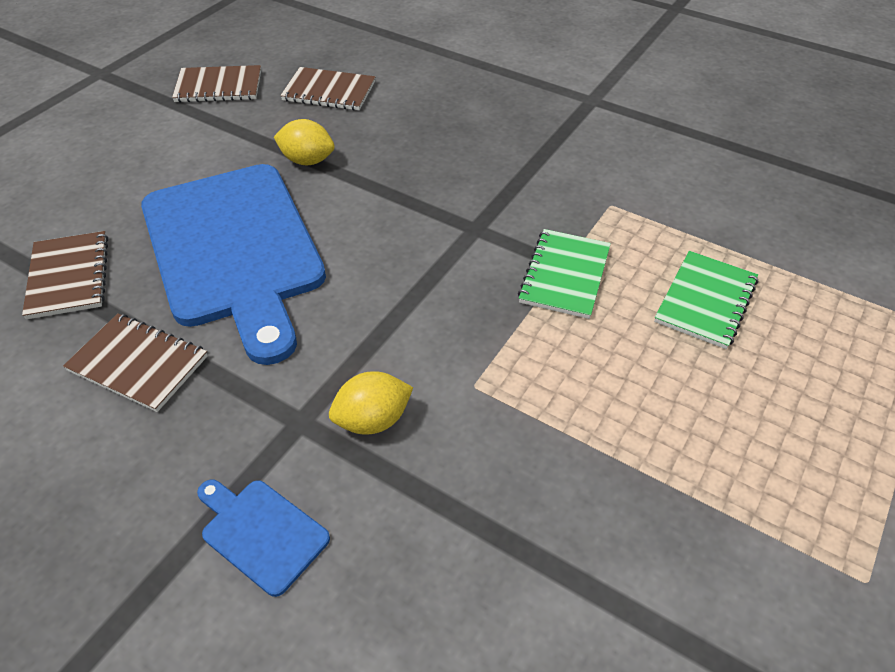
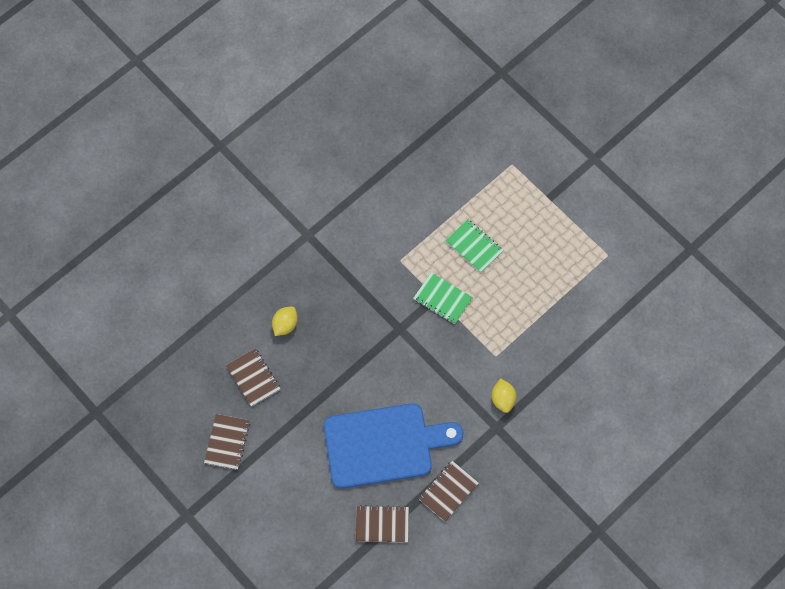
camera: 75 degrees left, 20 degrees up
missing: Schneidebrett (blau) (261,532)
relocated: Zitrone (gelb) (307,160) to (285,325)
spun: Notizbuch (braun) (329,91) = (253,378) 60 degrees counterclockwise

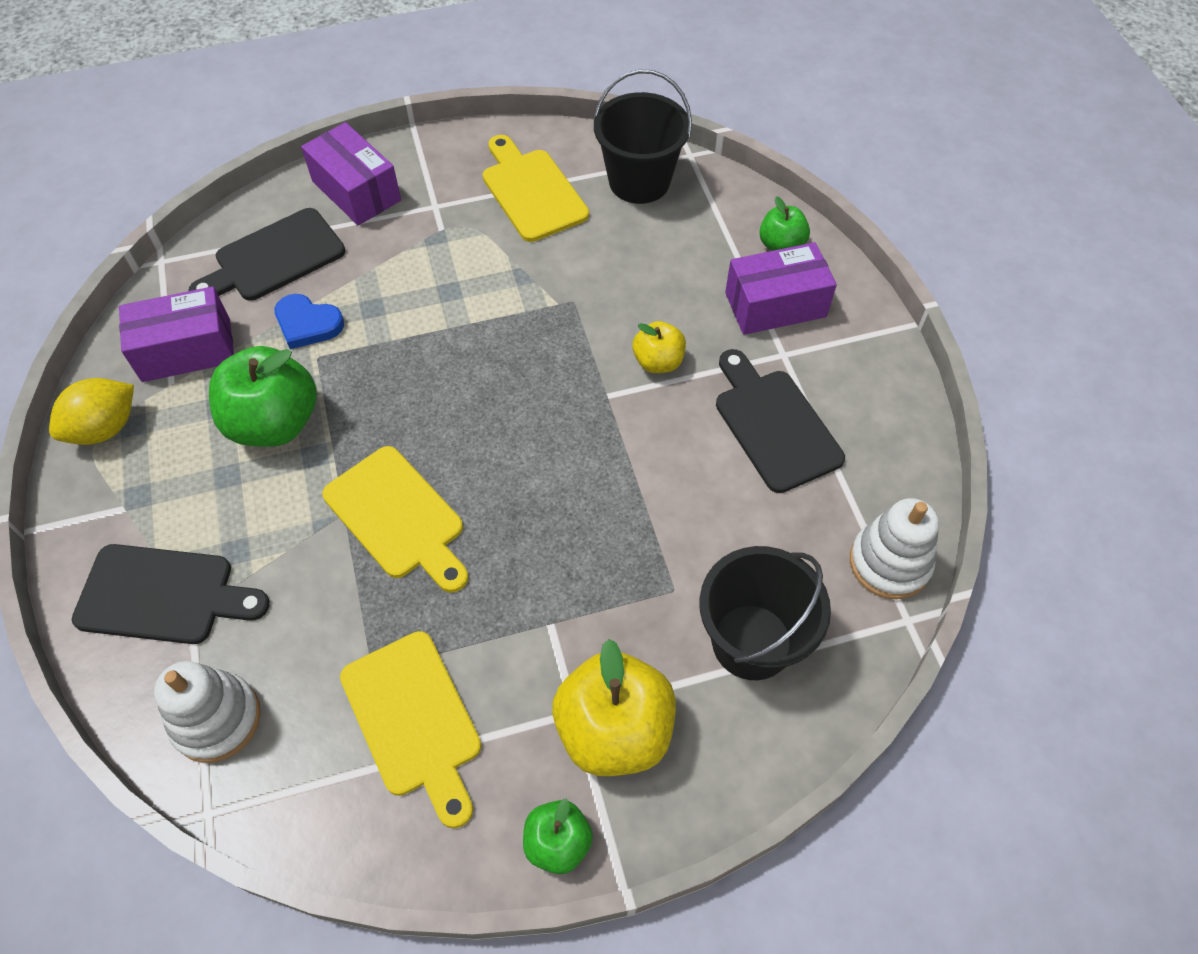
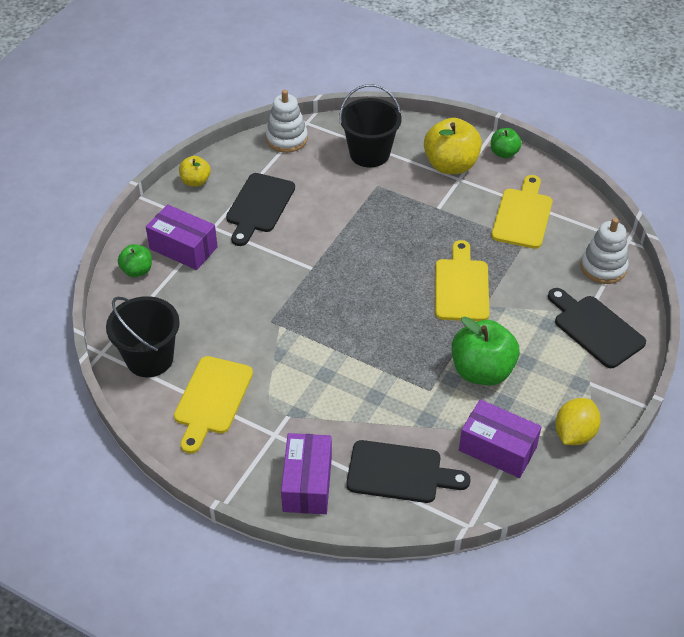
camera: 135 degrees left, 10 degrees down
missing: Herz (blau) (307,324)
relocated: Apfel (gelb) (658,362) to (195,181)
spun: Zitrone (gelb) (105,428) = (574,434) 60 degrees counterclockwise

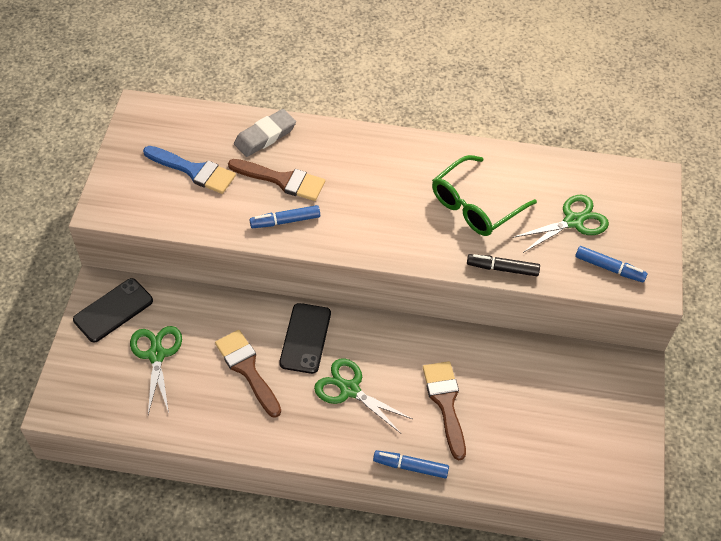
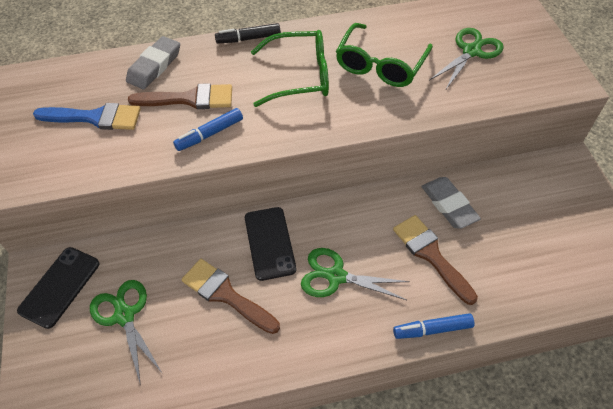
camera: 20 degrees left, 0 degrees up
missing: Filzstift (blau) (609,268)
appeared: Brille (grün) (299,76); Radiergummi (grau) (449,205)
relocated: Filzstift (schwarz) (502,268) to (248,38)

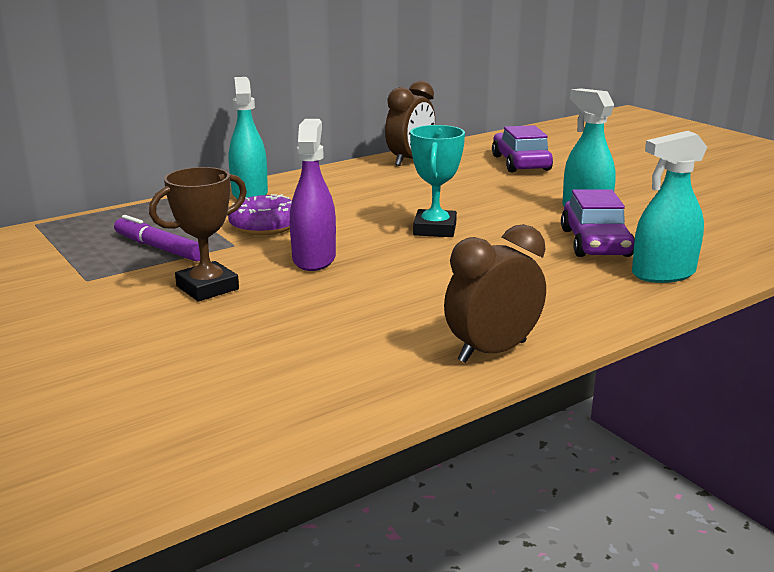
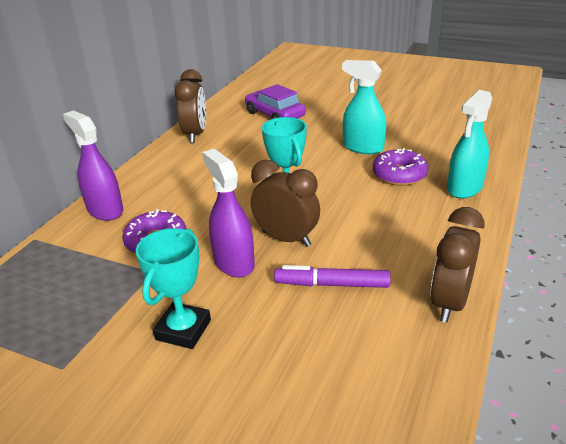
camera: 30 degrees left, 10 degrees up
appeared: Wecker (braun) (286,239)
relocated: Filzstift (lila) (159,248) to (332,284)
exchanged: Auto (lila) (595,243) to Donut (lila) (399,175)
colour: Pokal (braun) (207,288) to Pokal (türkis) (183,330); Sprühflasche (türkis) (249,194) to Sprühflasche (lila) (105,210)

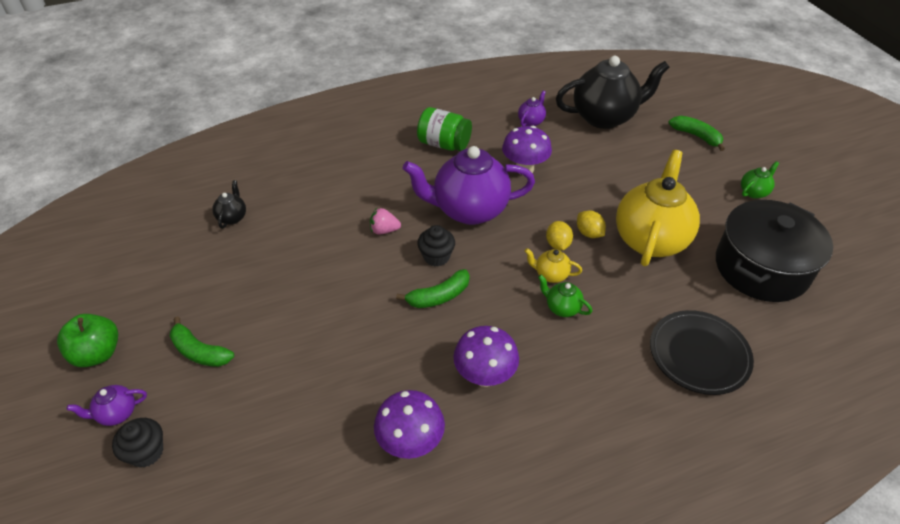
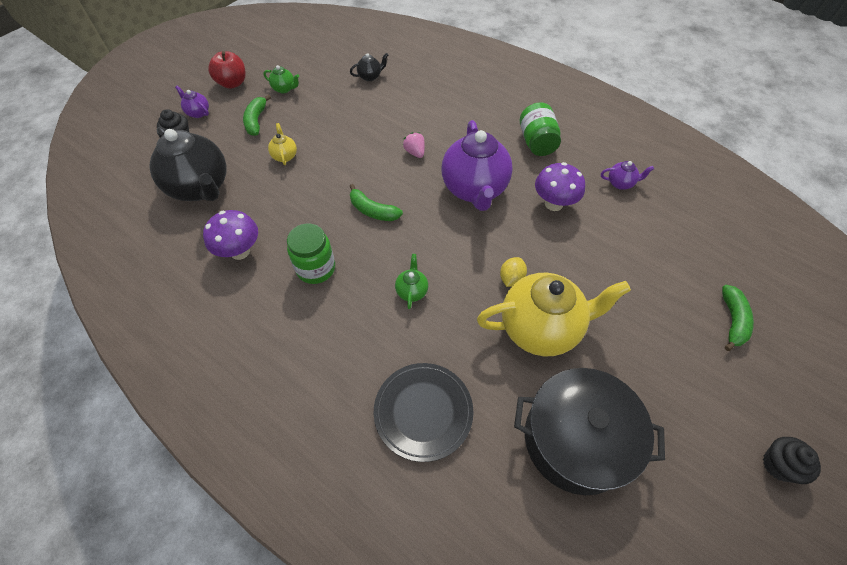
camera: 60 degrees right, 10 degrees up
missing: Zitrone (gelb) (558,244)
relocated: Muffin (schwarz) (436,257) to (778,465); Teekanne (gelb) (551,275) to (285,156); Teekanne (schwarz) (604,117) to (200,188); Teekanne (grün) (754,192) to (284,89)
exchanged: Pilz (lila) (484,376) to Einmachglas (grün) (316,268)
colour: Apfel (grün) (97,353) to Apfel (rot) (232,83)
spun: Teekanne (lila) (469,210) = (474,189) 150 degrees counterclockwise

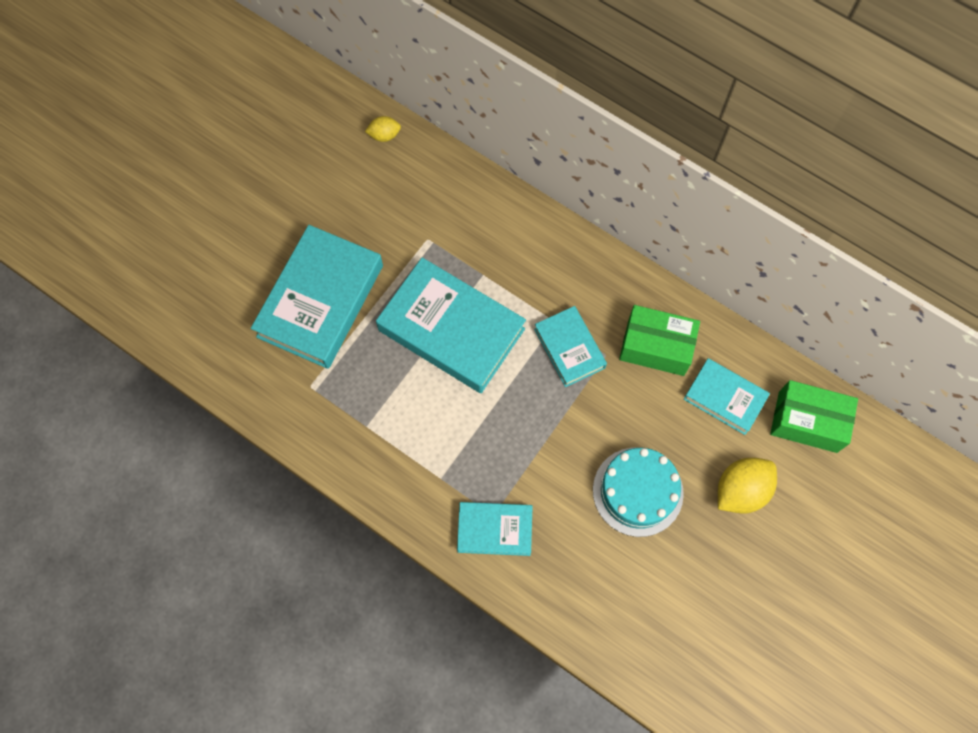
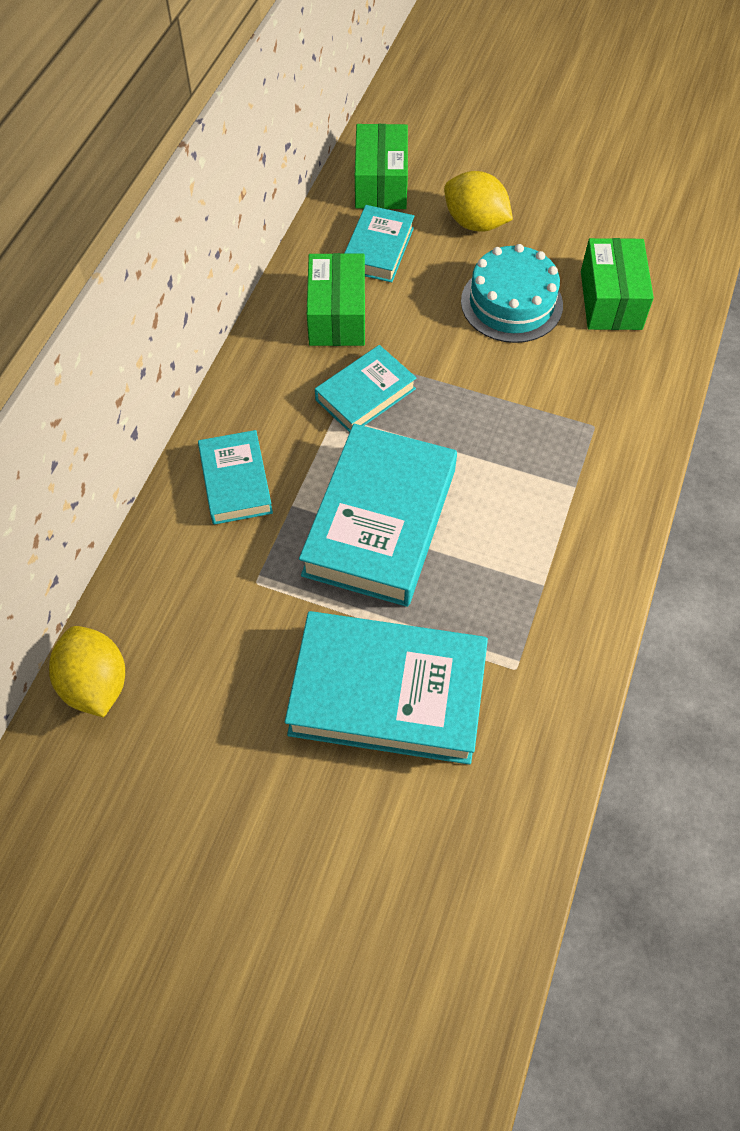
camera: 105 degrees left, 10 degrees down
appeared: Schachtel (grün) (611,300)
relocated: Buch (türkis) (494,530) to (235,482)
size: Zitrone (gelb) (384,135) = (96,684) x1.82

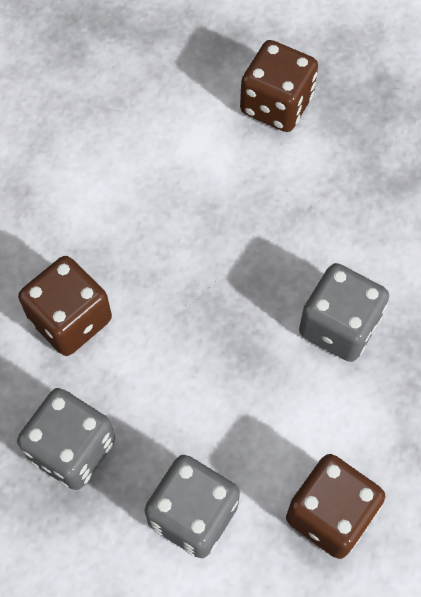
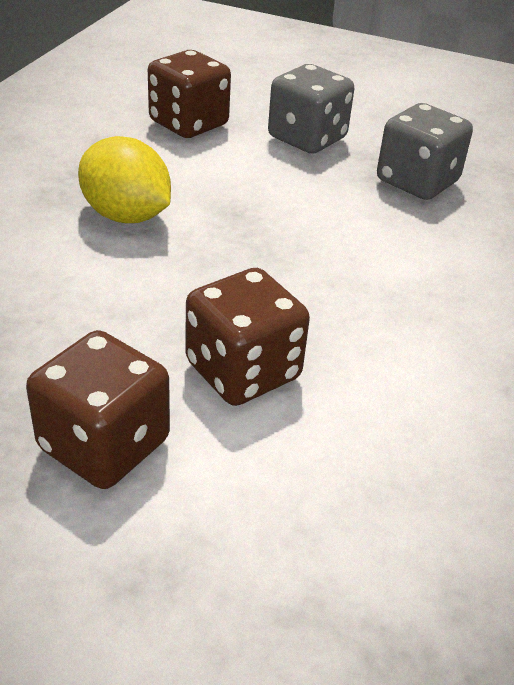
camera: 175 degrees left, 25 degrees down
relocated: Spielwürfel (braun) (70,319) to (243,371)
exchanged: Spielwürfel (grau) (339,326) to Zitrone (gelb) (126,216)

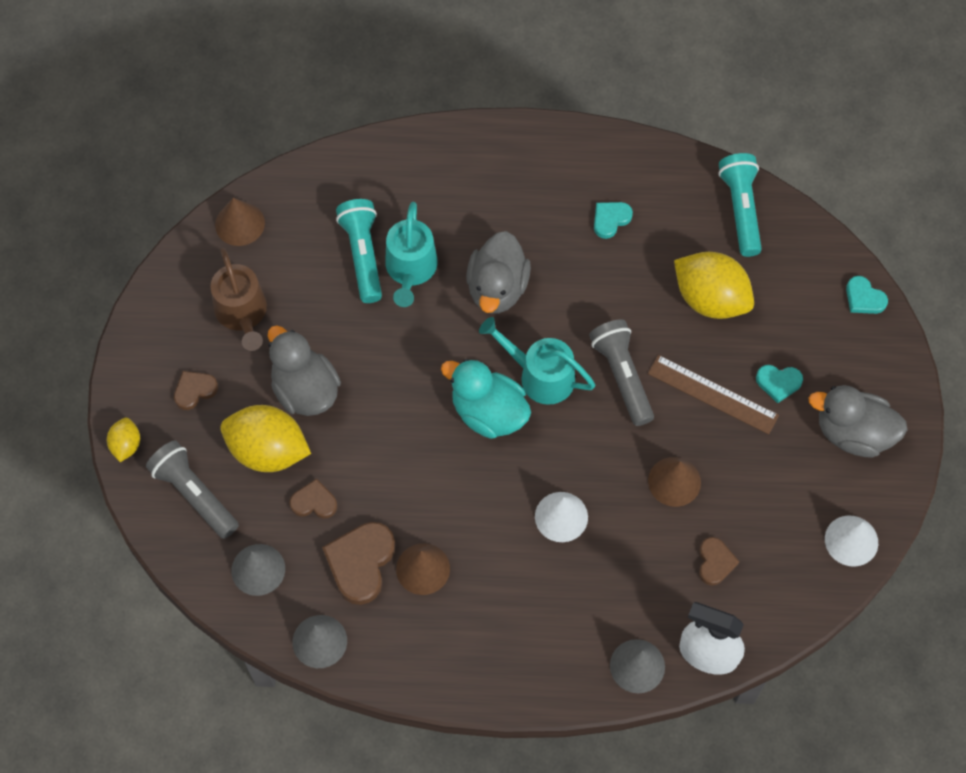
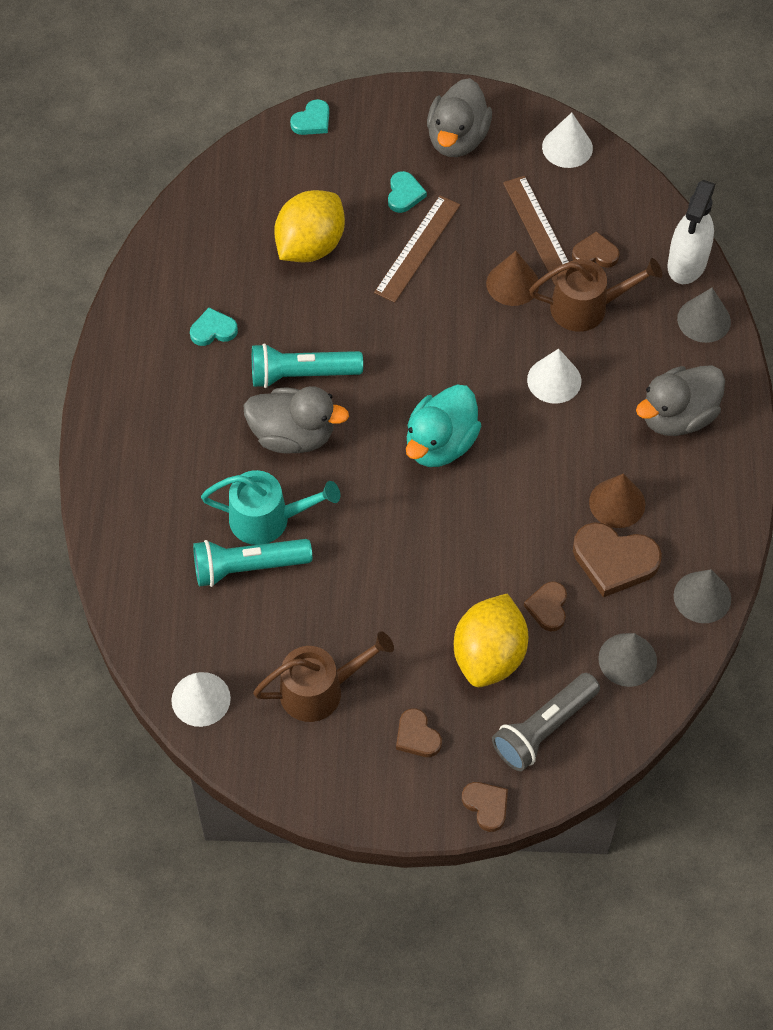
camera: 90 degrees left, 5 degrees down
missing: Gießkanne (türkis) (540,375); Taschenlampe (grau) (622,376)
appeared: Lineal (braun) (539,230); Gießkanne (braun) (587,307)
relocated: Ente (grau) (305,390) to (677,416); Taschenlampe (türkis) (740,209) to (301,374)
exchanged: Zitrone (gelb) (126,445) to Herz (braun) (486,806)
colour: Kegel (braun) (240,223) to Kegel (weiß) (201,699)
spun: Herz (türkis) (610,219) = (213,330) 120 degrees clockwise

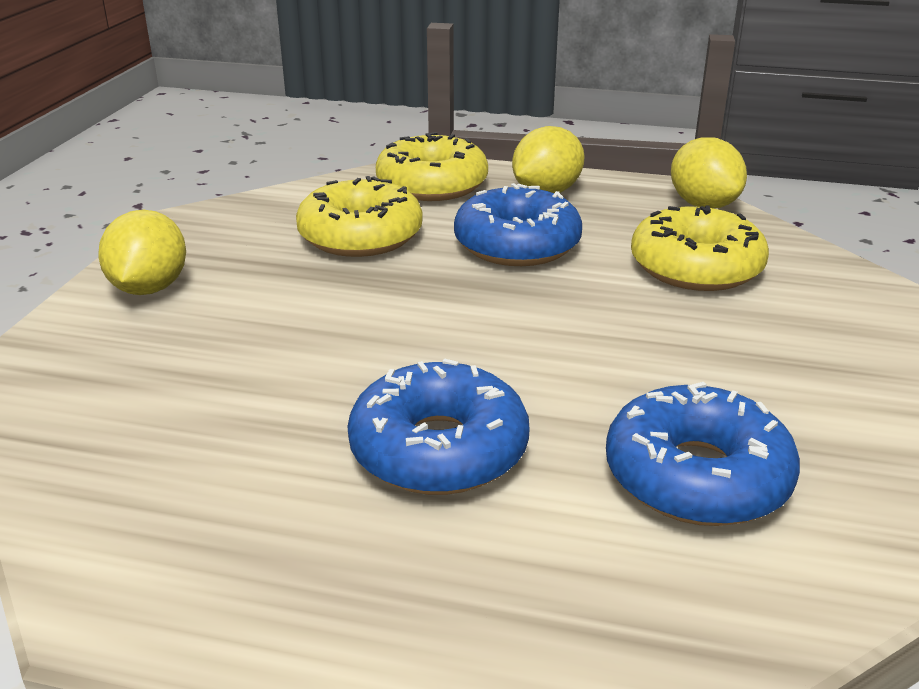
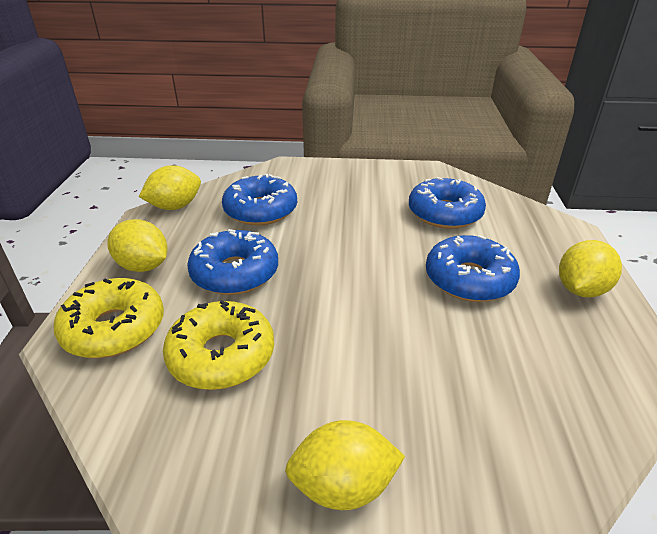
camera: 100 degrees left, 5 degrees up
appeared: Zitrone (gelb) (581,289)
colour: Donut (gelb) (696,267) to Donut (blau) (260,210)

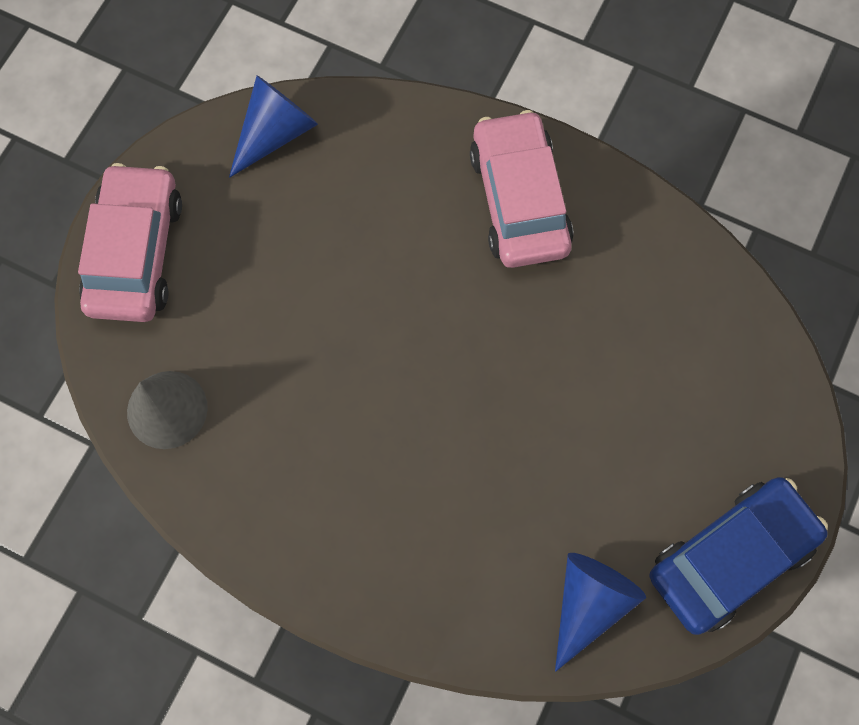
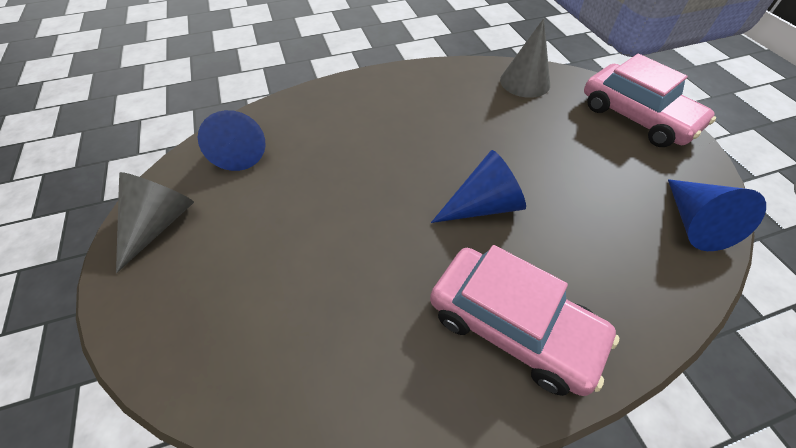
camera: 135 degrees right, 20 degrees down
appeared: Kegel (blau) (483,206)
exchanged: Auto (blau) (730,557) to Kegel (grau) (159,224)

